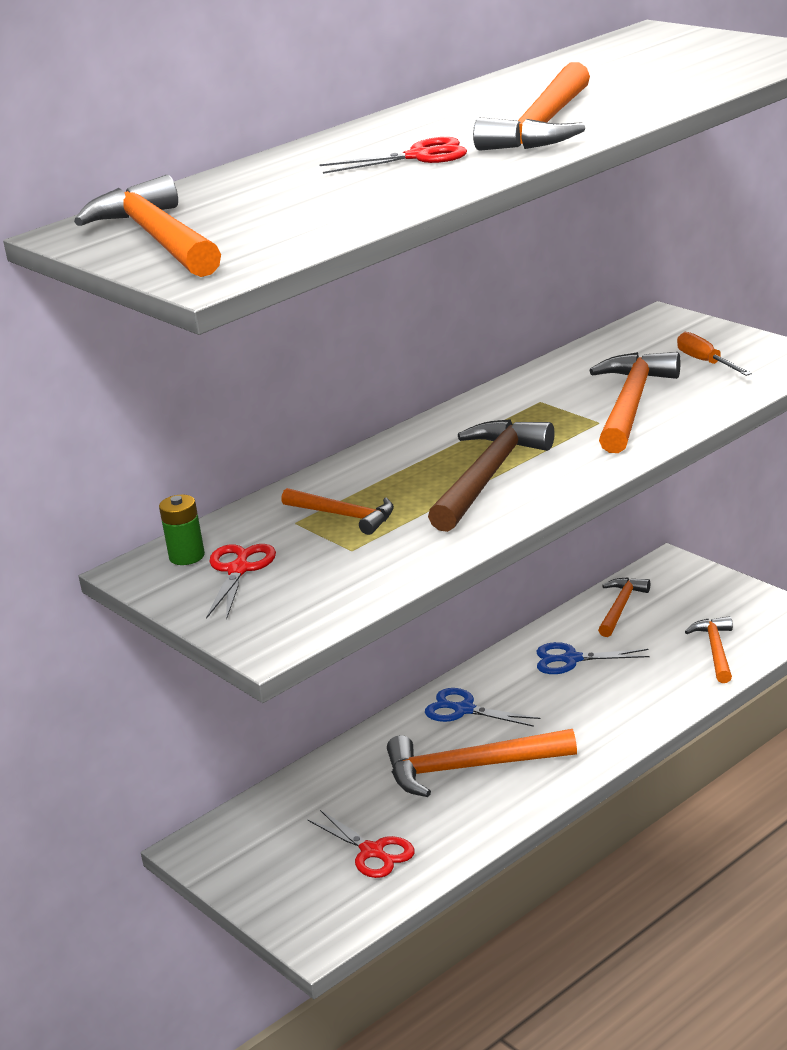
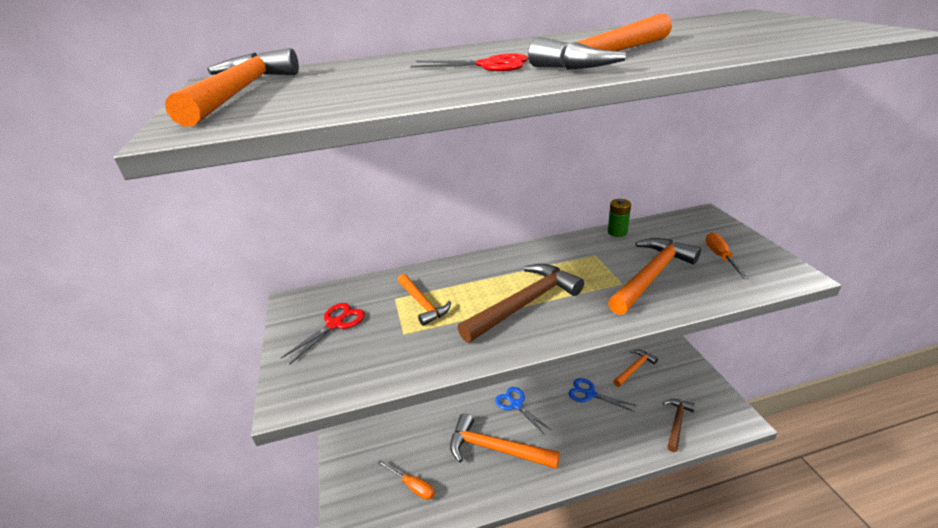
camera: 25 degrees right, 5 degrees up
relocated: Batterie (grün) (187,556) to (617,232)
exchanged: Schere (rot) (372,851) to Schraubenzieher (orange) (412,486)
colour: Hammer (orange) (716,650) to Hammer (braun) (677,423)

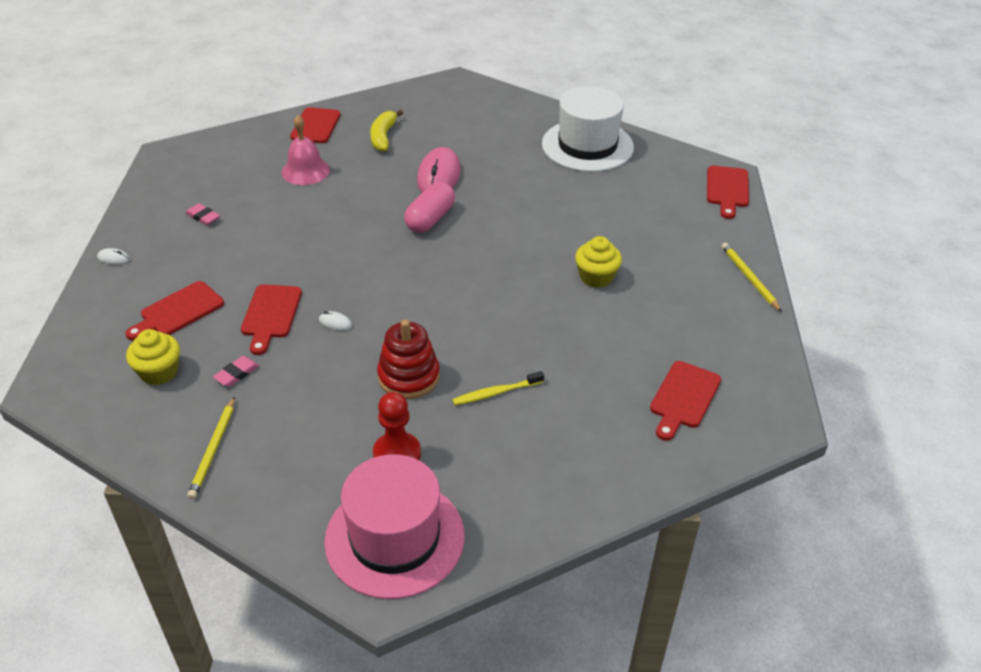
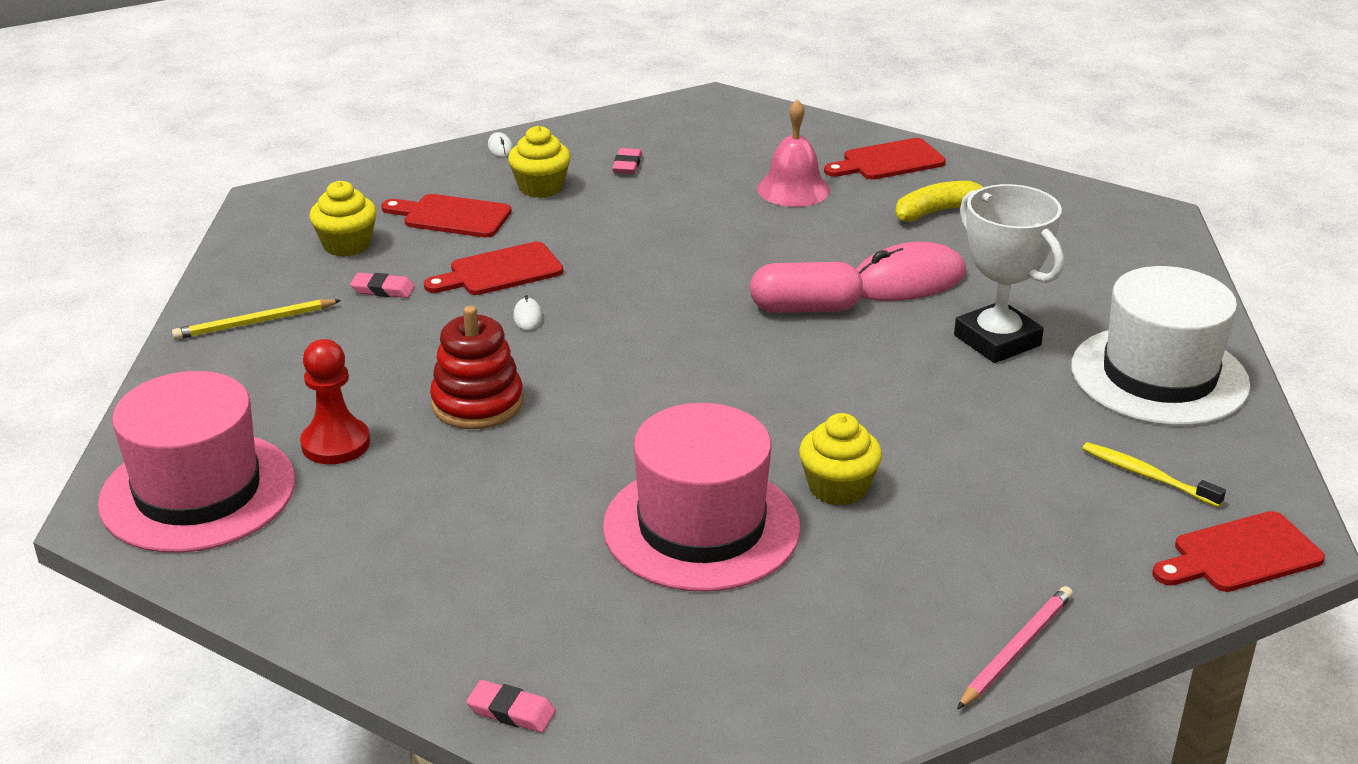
camera: 60 degrees right, 10 degrees down
missing: Schneidebrett (rot) (683,398)
appeared: Radiergummi (rosa) (511,711); Muffin (gelb) (541,187); Hut (rosa) (701,527); Pokal (weiß) (997,340)
relocated: Zahnbürste (gelb) (496,393) to (1147,475)
colour: Bleistift (gelb) (749,278) to Bleistift (rosa) (1015,650)

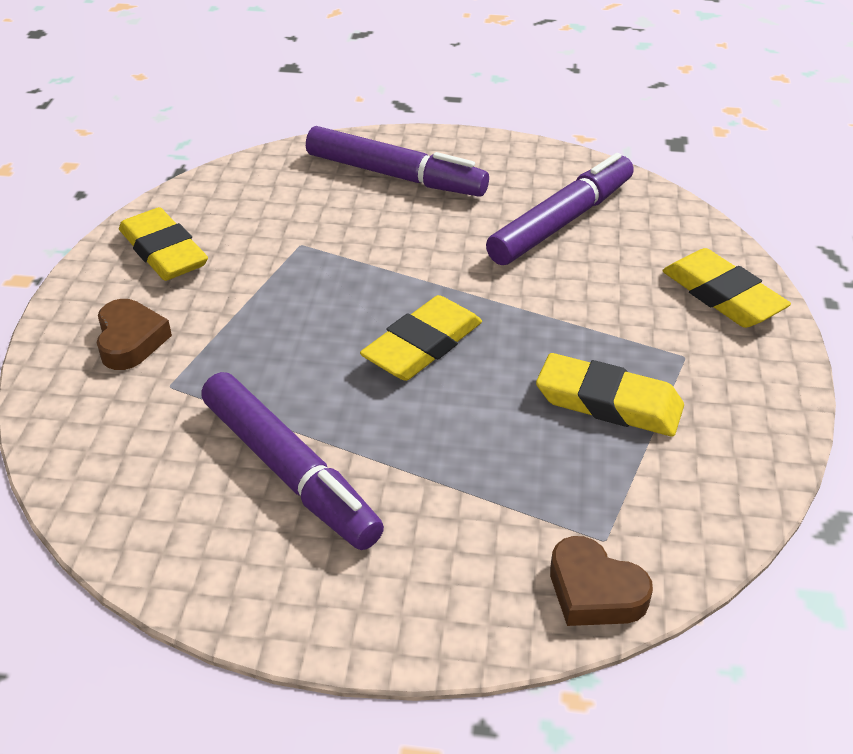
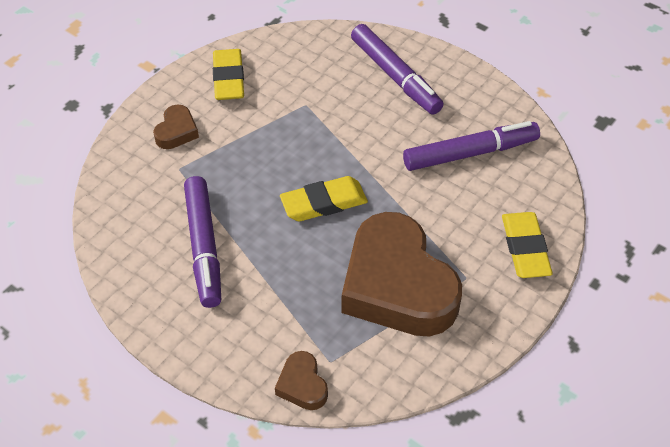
camera: 30 degrees right, 10 degrees up
exchanged: Radiergummi (gelb) (608,402) to Herz (braun) (397,285)

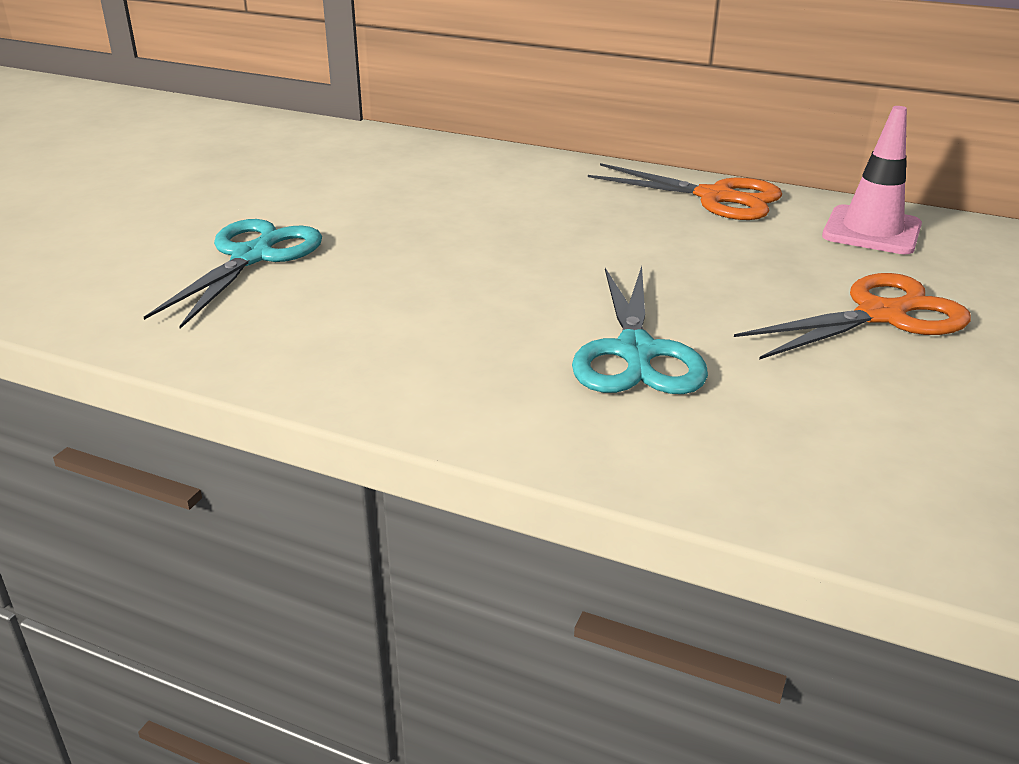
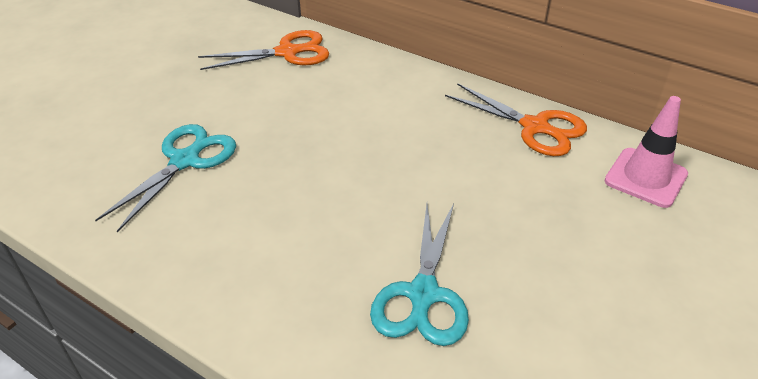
camera: 10 degrees right, 10 degrees up
relocated: Schere (orange) (882,315) to (288,52)

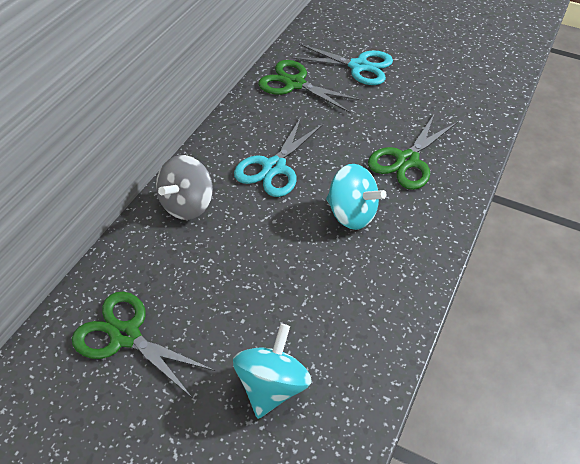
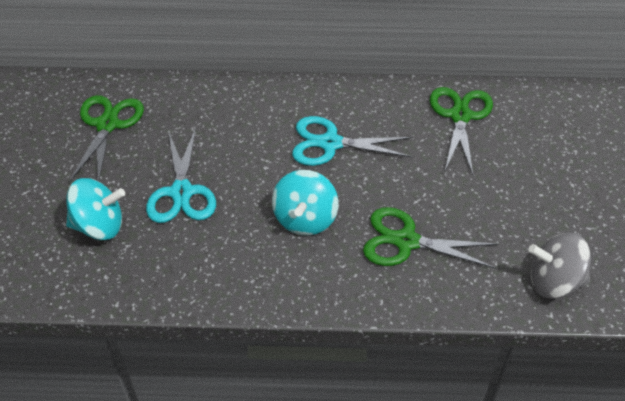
camera: 65 degrees right, 0 degrees up
relocated: Kreisel (grau) (188,204) to (554,281); Schere (türkis) (358,66) to (181,192)

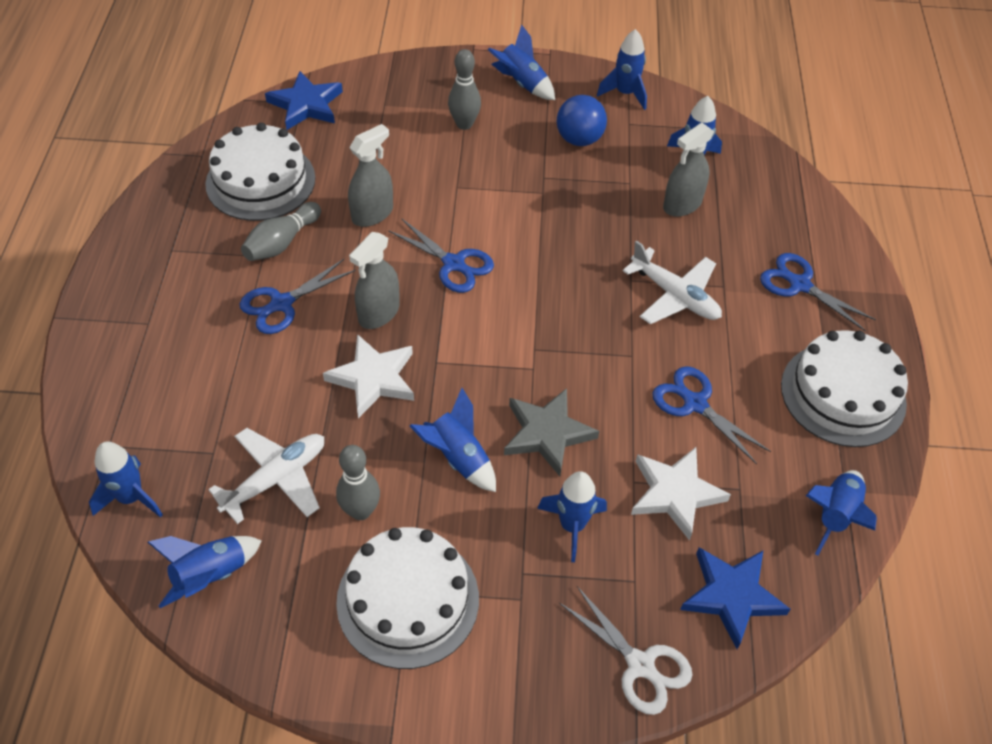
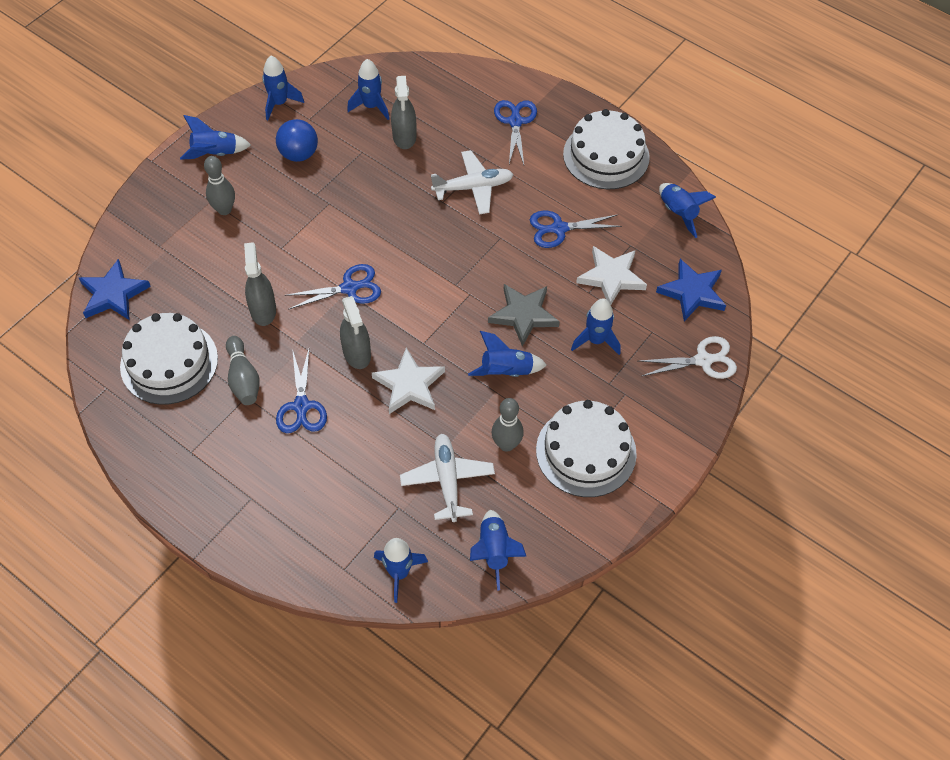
camera: 55 degrees left, 5 degrees up
spun: Schere (blau) (799,285) = (515,122) 105 degrees clockwise

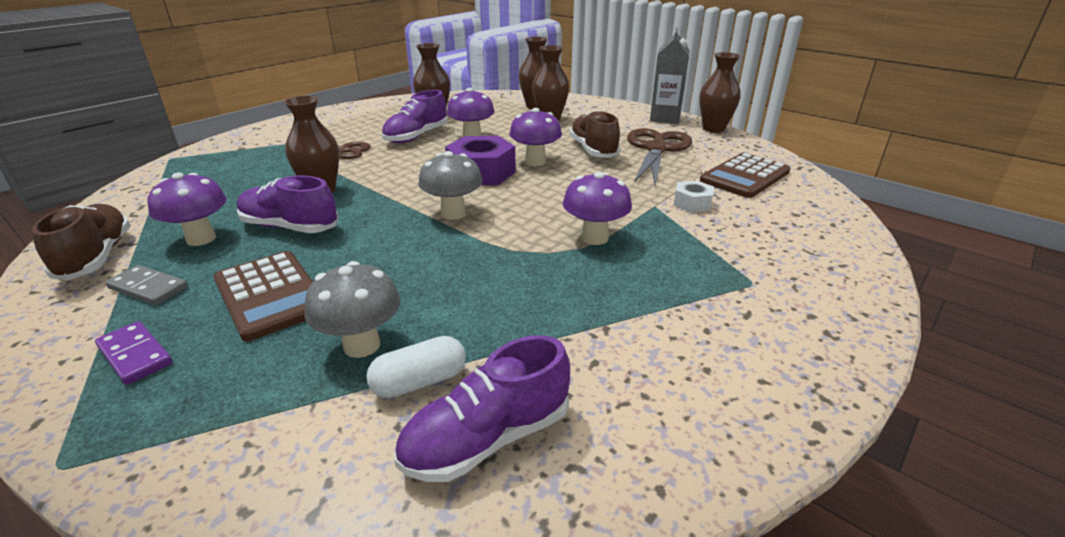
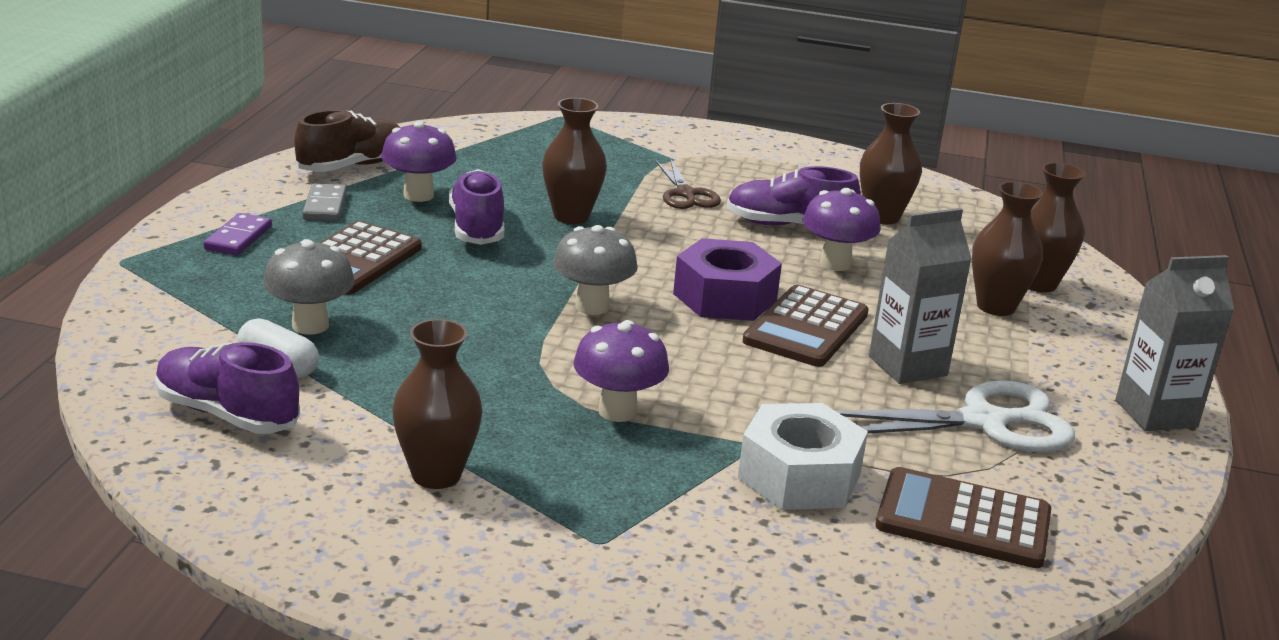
camera: 60 degrees right, 5 degrees down
relocated: Vase (braun) (713,129) to (436,475)
exchanged: Pilz (lila) (535,162) to Taschenrechner (braun) (806,328); Schuh (braun) (593,150) to Getränkekarton (grau) (907,366)
colour: Schere (braun) (656,149) to Schere (weiß) (983,422)
size: Sechskantmutter (weiß) (692,203) = (799,476) x1.87

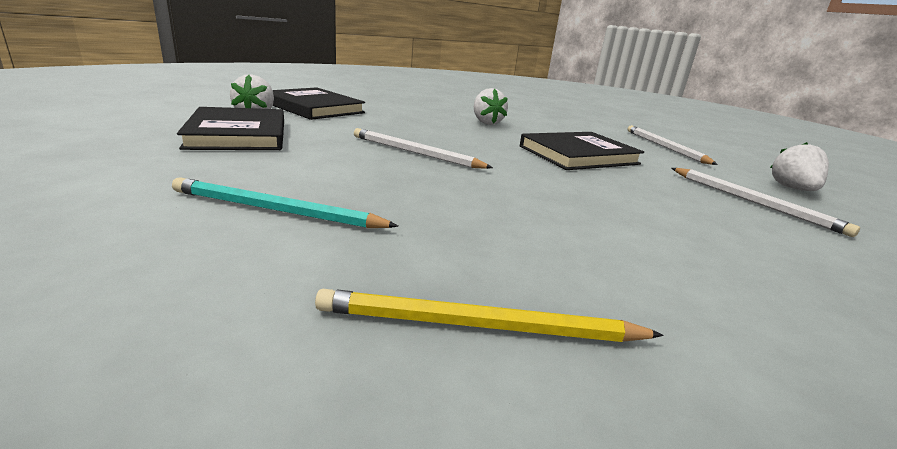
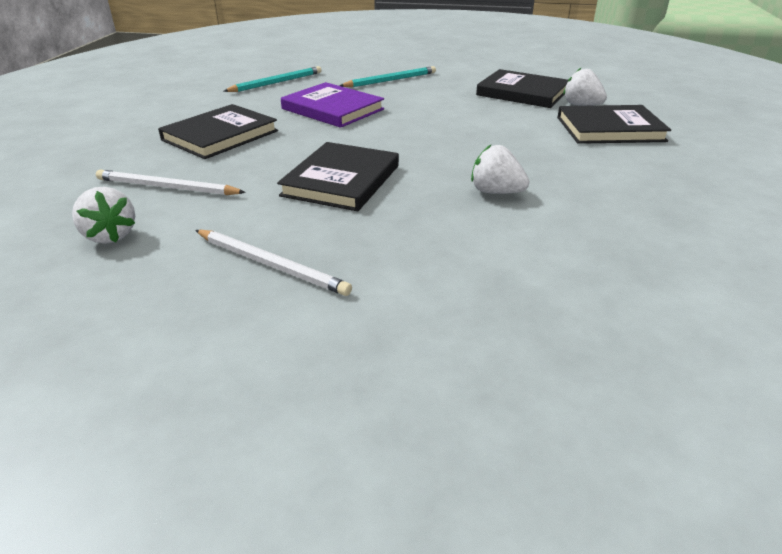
camera: 140 degrees right, 10 degrees up
missing: Bleistift (weiß) (415,153)
appeared: Buch (schwarz) (220,135); Buch (lila) (332,109)
colour: Bleistift (gelb) (480,325) to Bleistift (türkis) (276,82)

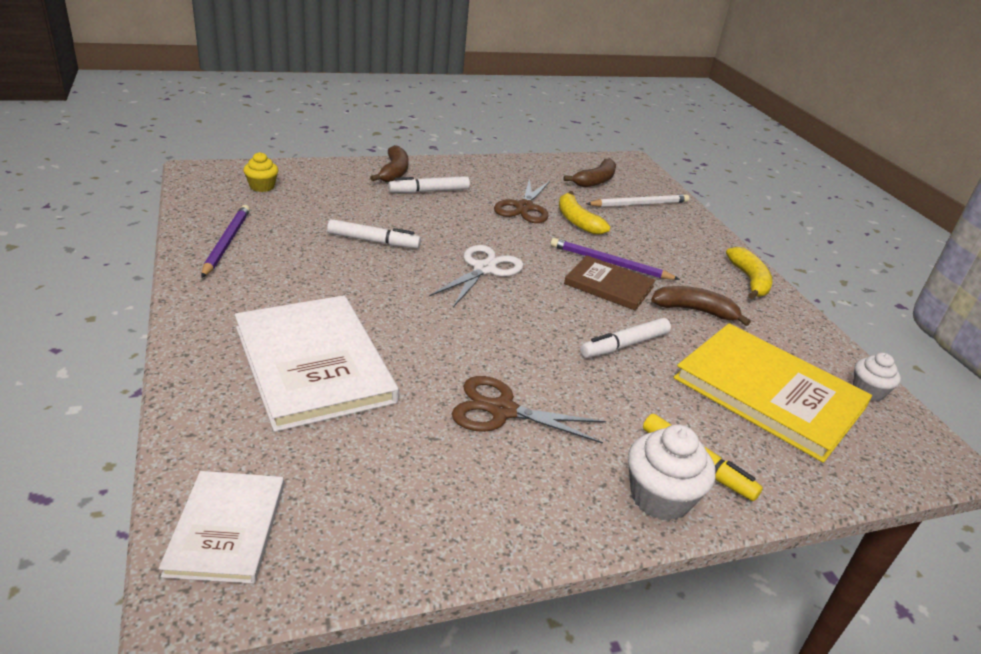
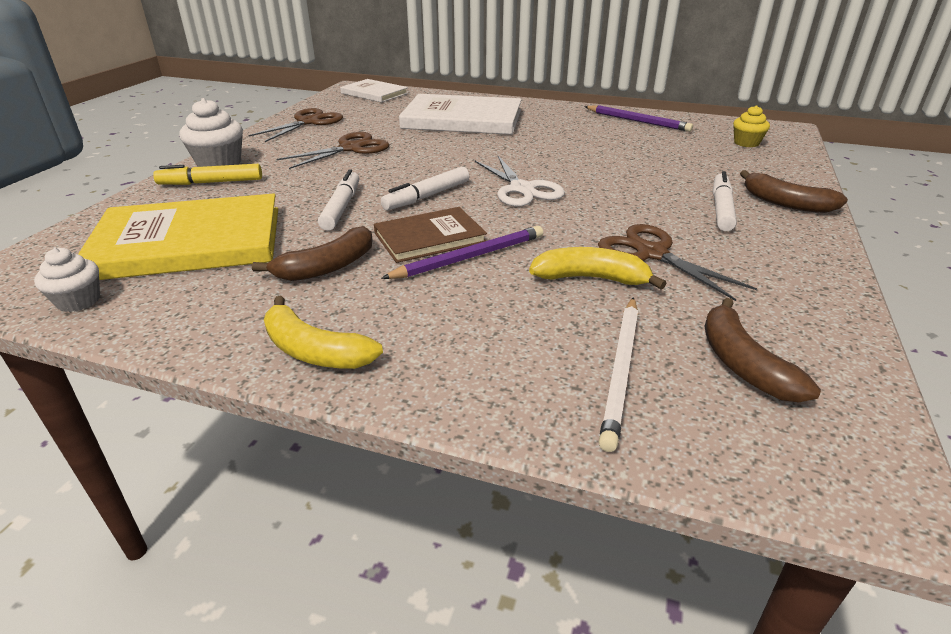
camera: 130 degrees right, 0 degrees up
appeared: Schere (braun) (308,122)
relocated: Filzstift (weiß) (373,241) to (427,196)

